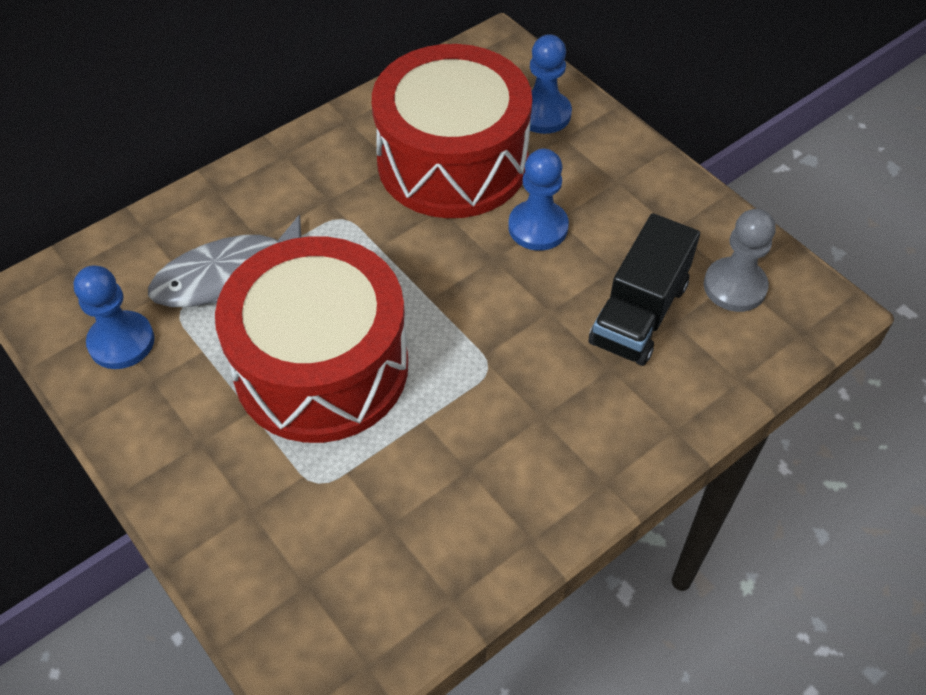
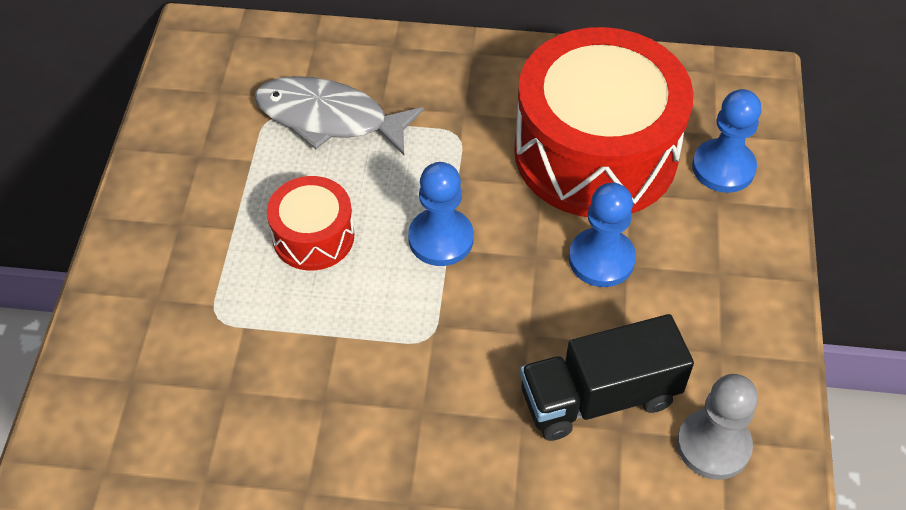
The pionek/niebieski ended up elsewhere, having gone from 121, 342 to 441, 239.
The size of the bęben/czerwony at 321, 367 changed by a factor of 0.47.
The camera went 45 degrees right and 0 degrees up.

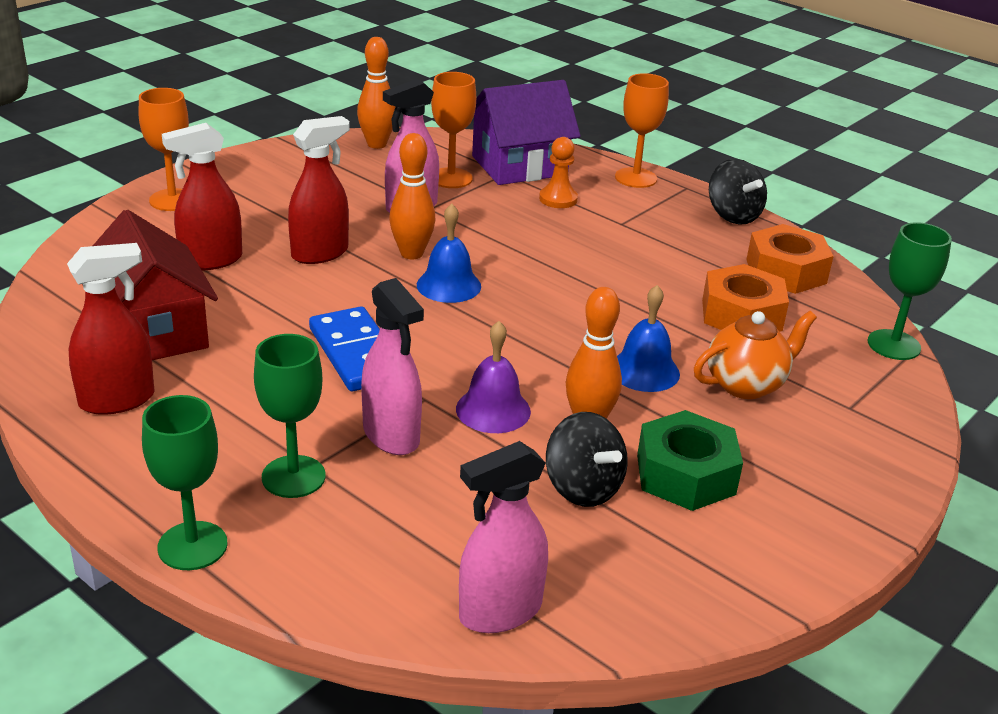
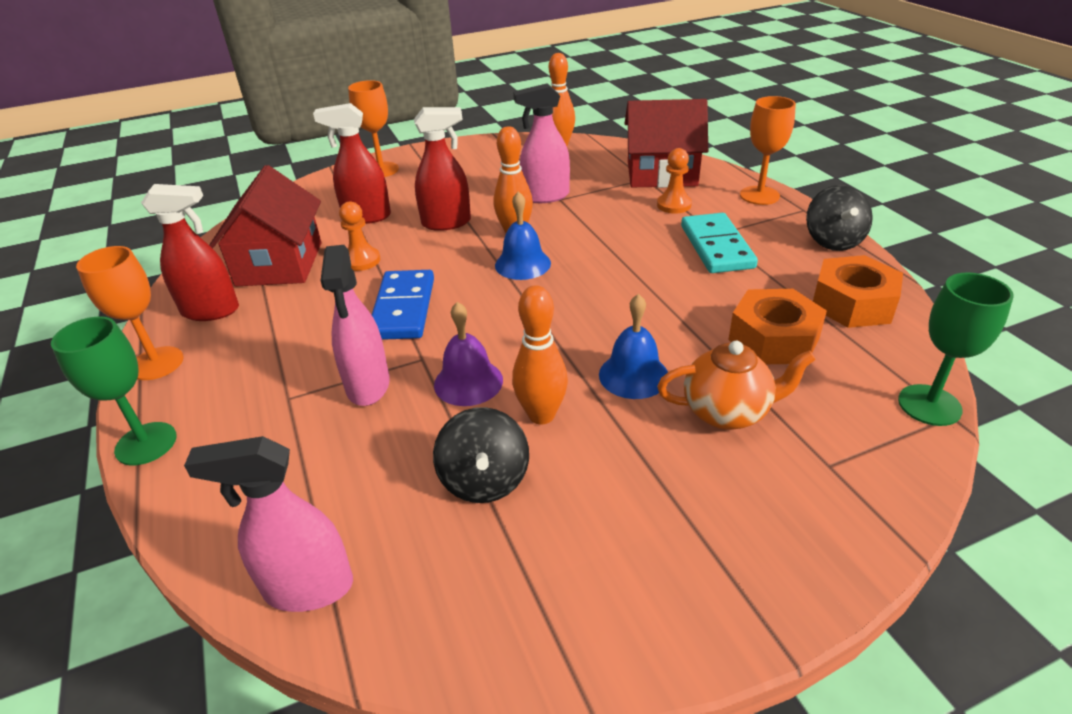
The second view lost the kielich/zielony at 293, 477.
The second view lost the nakrętka/zielony at 685, 474.
The second view gained the pionek/pomarańczowy at 361, 260.
The second view gained the kostka domina/turkusowy at 717, 247.
The kielich/pomarańczowy ended up elsewhere, having gone from 451, 178 to 157, 363.
What was the domek/fioletowy at 519, 166 turned into the domek/czerwony at 662, 174.
The camera went 30 degrees right and 5 degrees up.

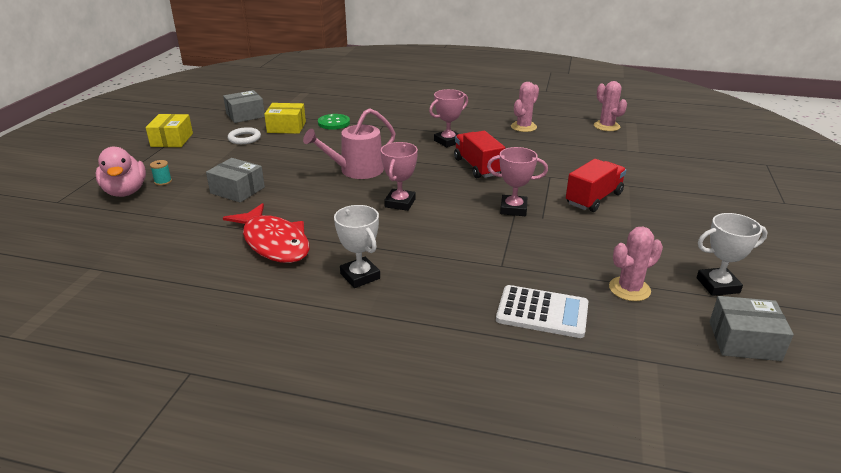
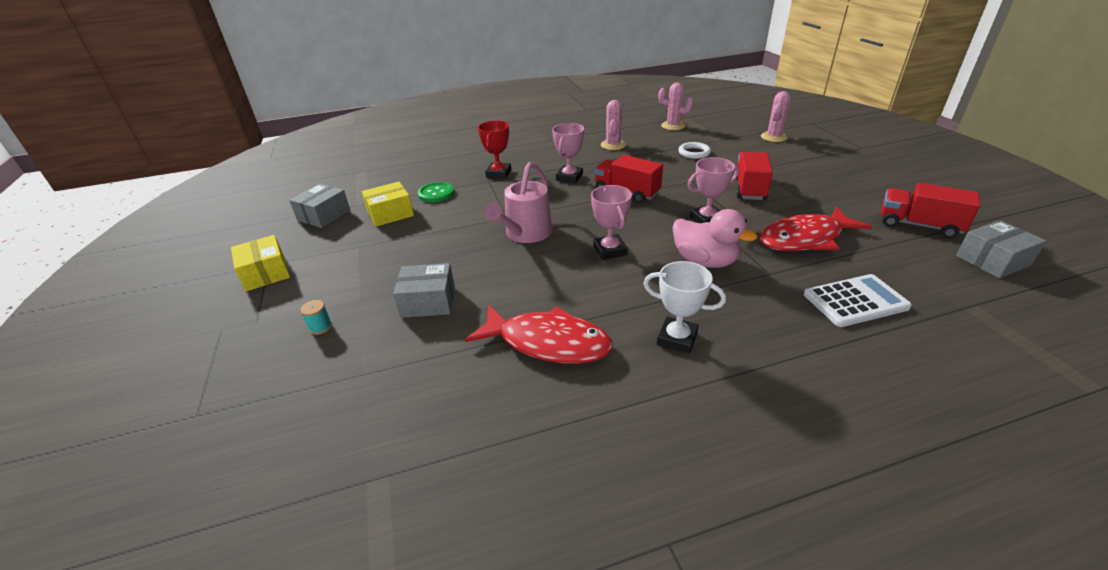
The second view gained the puchar/czerwony at 498, 173.
The second view gained the ryba/czerwony at 805, 239.
The kaczka/różowy ended up elsewhere, having gone from 125, 192 to 704, 261.
The pierścień/biały ended up elsewhere, having gone from 244, 138 to 694, 153.
The kaktus/różowy ended up elsewhere, having gone from 629, 289 to 773, 137.
Where the puchar/biały stood at 717, 285, the ciężarówka/czerwony came to stand at 918, 225.
The camera went 30 degrees left and 5 degrees up.

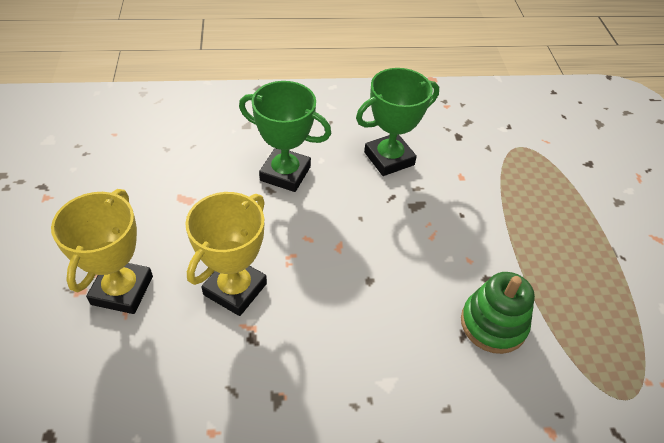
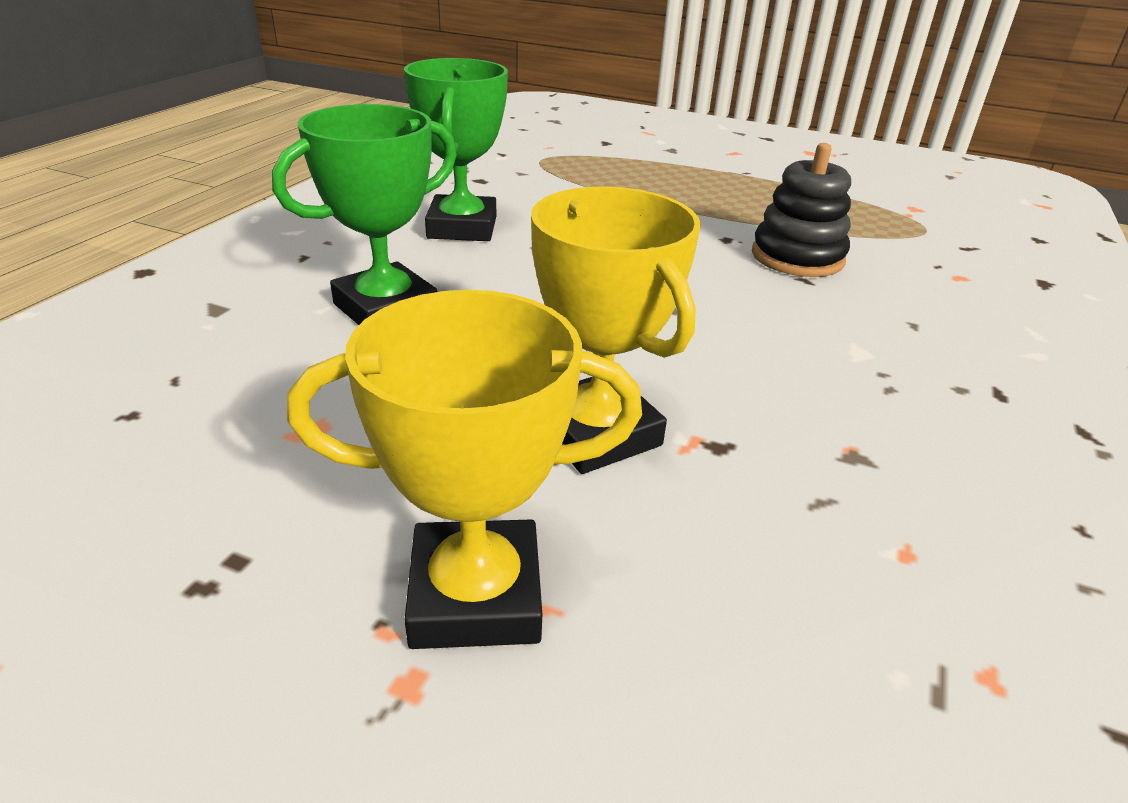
What was the zabawka nakładanka/zielony at 493, 324 turned into the zabawka nakładanka/czarny at 797, 257.
The puchar/żółty at 122, 290 ended up facing another way, 45 degrees counterclockwise from before.
The camera went 60 degrees left and 15 degrees down.

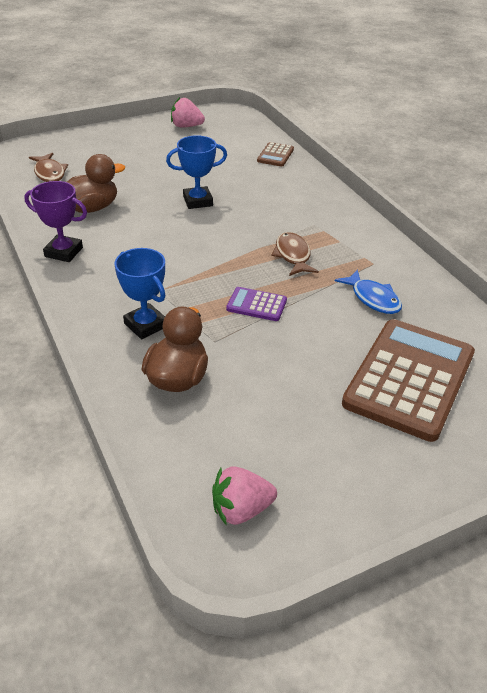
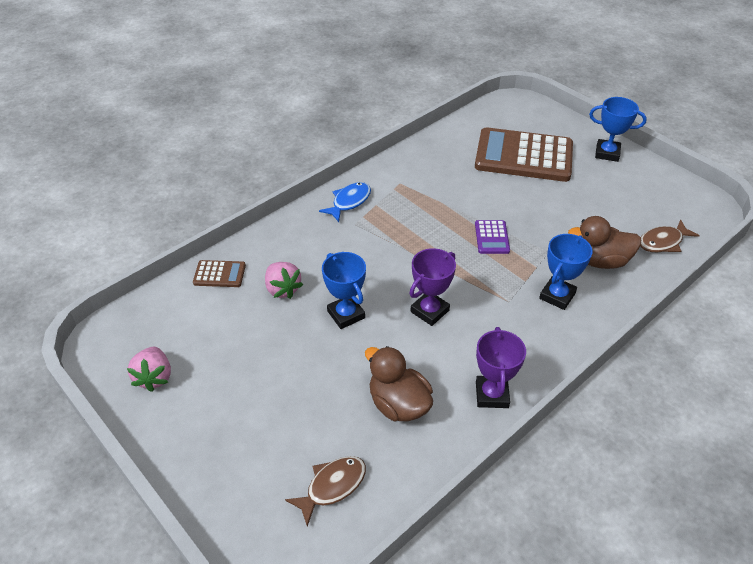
The second view gained the puchar/fioletowy at 429, 311.
The second view gained the puchar/niebieski at 607, 153.
The truskawka/różowy ended up elsewhere, having gone from 241, 509 to 282, 289.
The ryba/brązowy ended up elsewhere, having gone from 293, 255 to 663, 242.
The ryba/niebieski ended up elsewhere, having gone from 373, 298 to 349, 202.
The camera went 105 degrees left and 5 degrees up.

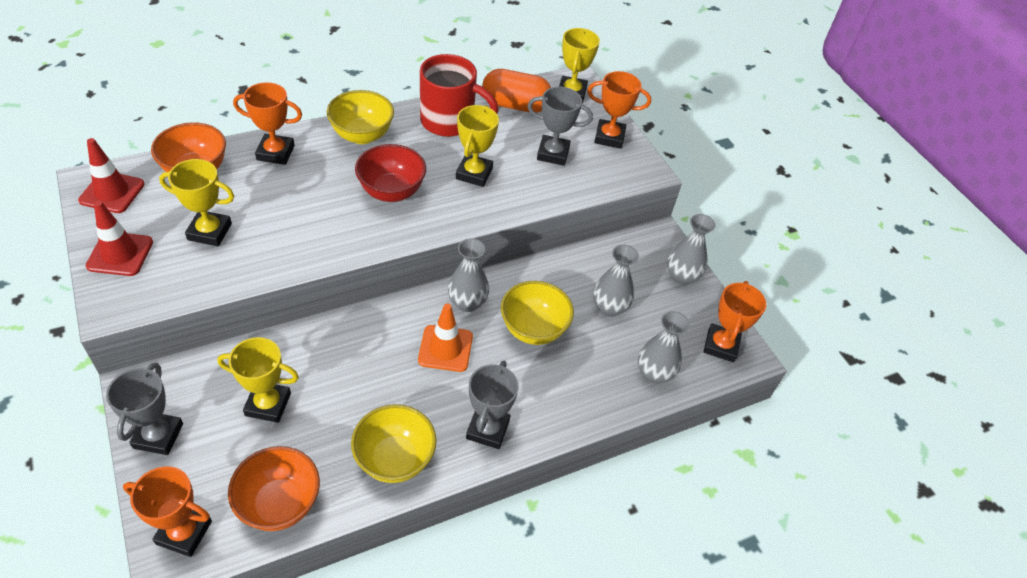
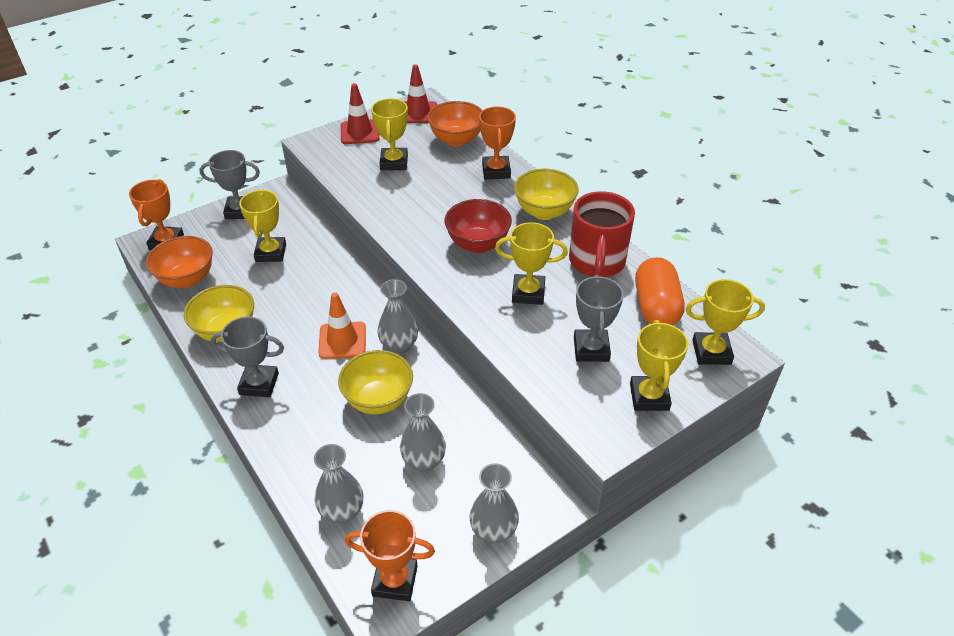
What was the puchar/pomarańczowy at 609, 137 turned into the puchar/żółty at 649, 397.
The camera went 85 degrees right and 5 degrees down.

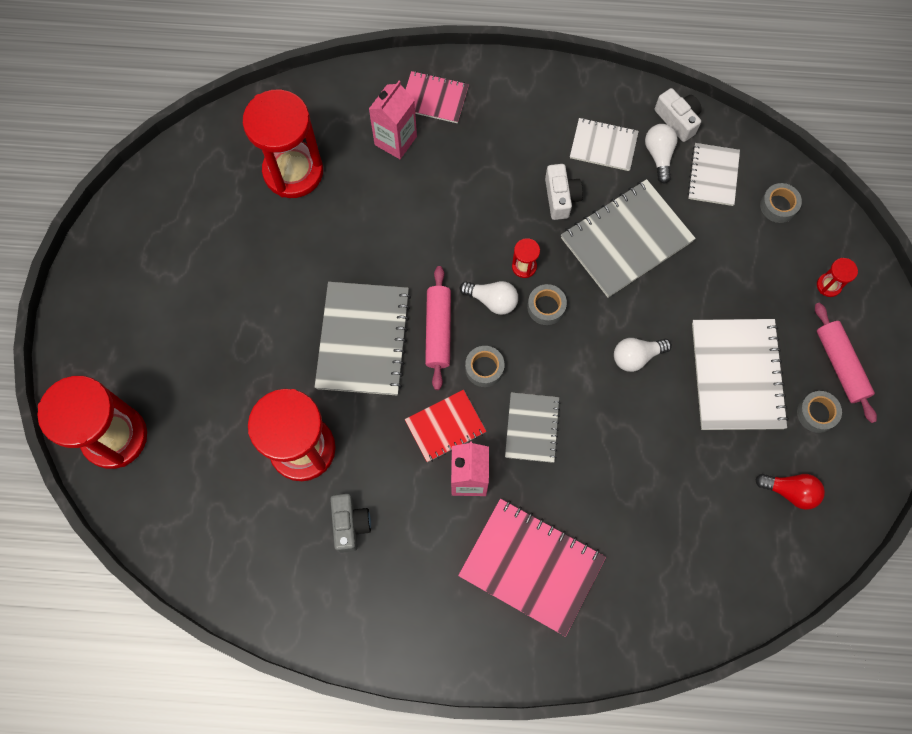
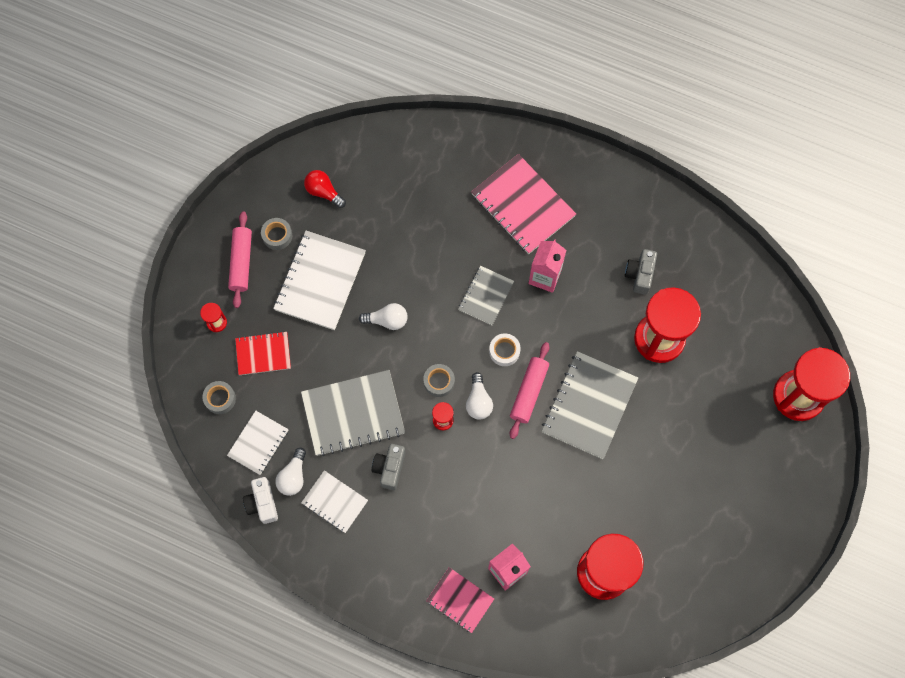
The zeszyt/czerwony ended up elsewhere, having gone from 445, 426 to 263, 354.
What was the taśma klejąca/szary at 484, 368 turned into the taśma klejąca/biały at 504, 351.
What was the aparat fotograficzny/biały at 561, 197 turned into the aparat fotograficzny/szary at 389, 468.
The żarówka/biały at 492, 300 ended up facing another way, 135 degrees counterclockwise from before.
The camera went 160 degrees left and 0 degrees up.

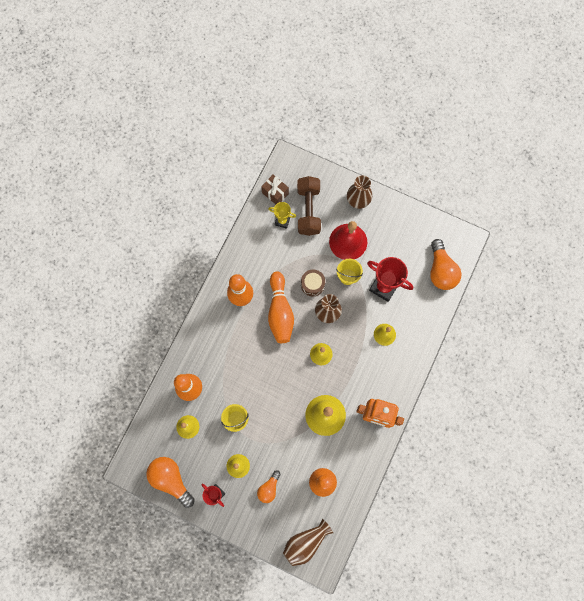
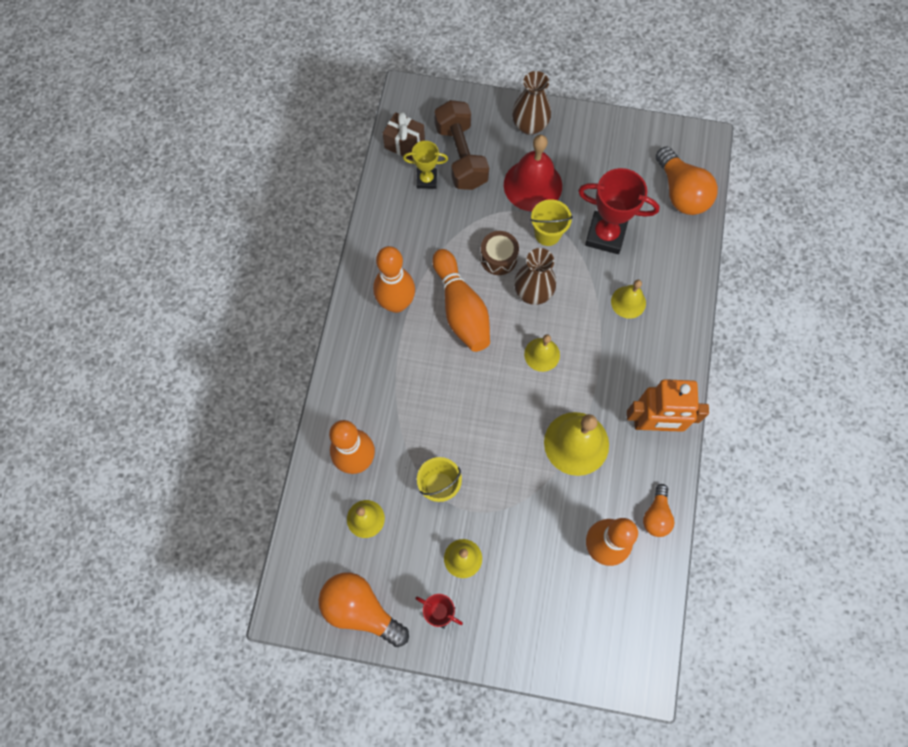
The second view lost the wazon/brązowy at 305, 542.
The żarówka/pomarańczowy ended up elsewhere, having gone from 269, 488 to 656, 515.
The camera went 15 degrees left and 5 degrees down.

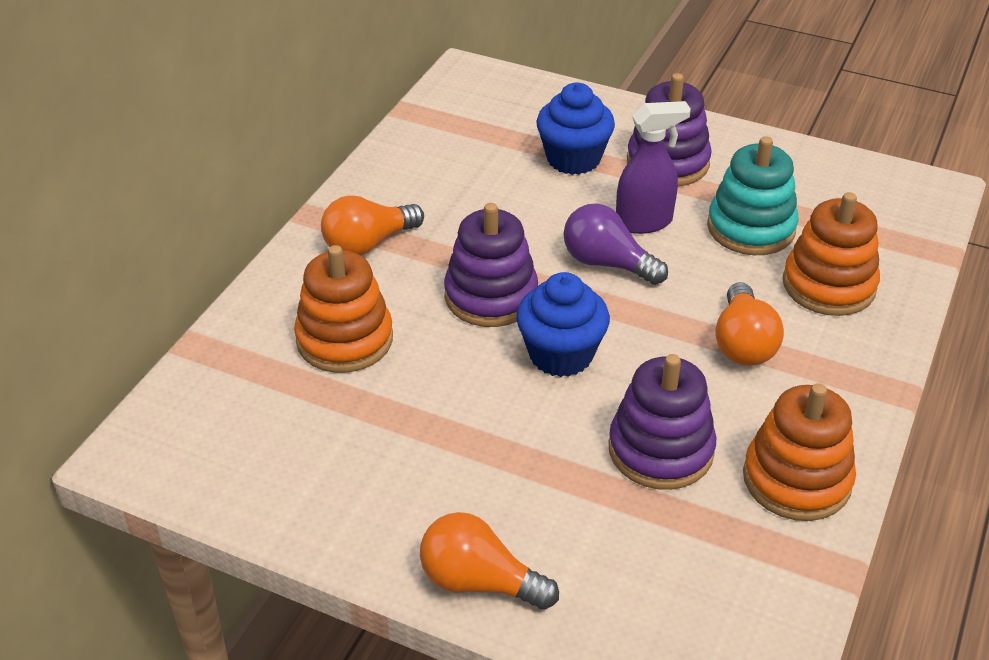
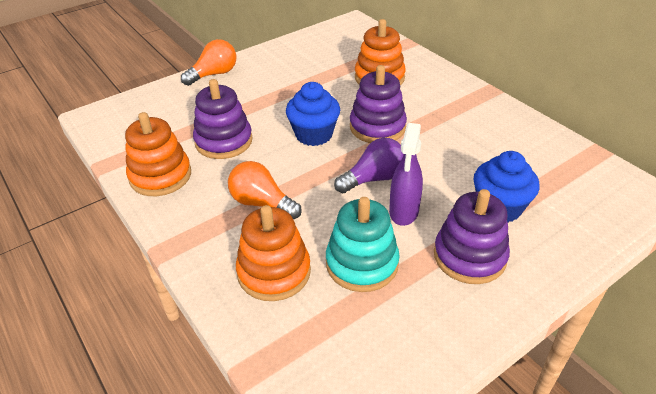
The second view lost the żarówka/pomarańczowy at 368, 244.
The camera went 120 degrees right and 0 degrees up.

